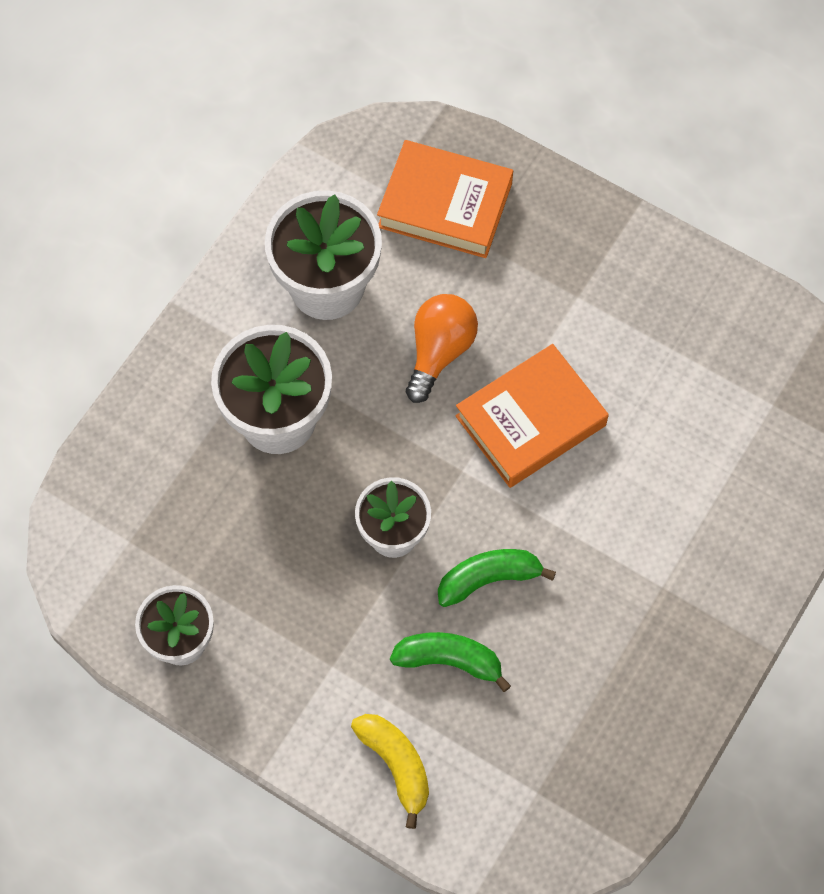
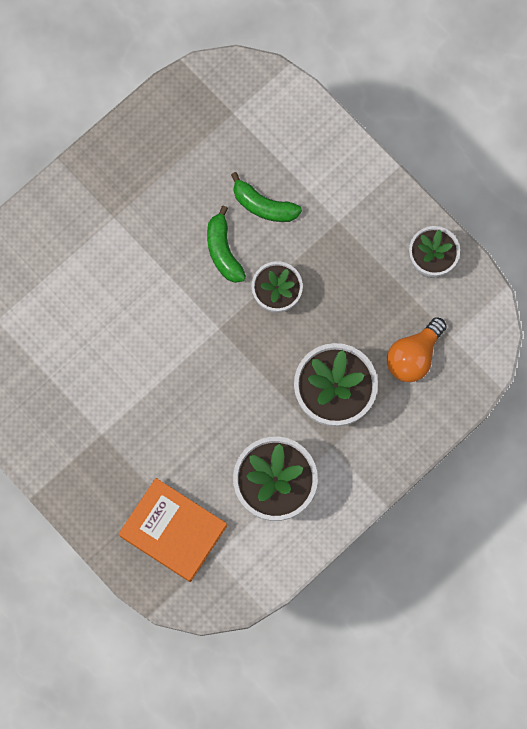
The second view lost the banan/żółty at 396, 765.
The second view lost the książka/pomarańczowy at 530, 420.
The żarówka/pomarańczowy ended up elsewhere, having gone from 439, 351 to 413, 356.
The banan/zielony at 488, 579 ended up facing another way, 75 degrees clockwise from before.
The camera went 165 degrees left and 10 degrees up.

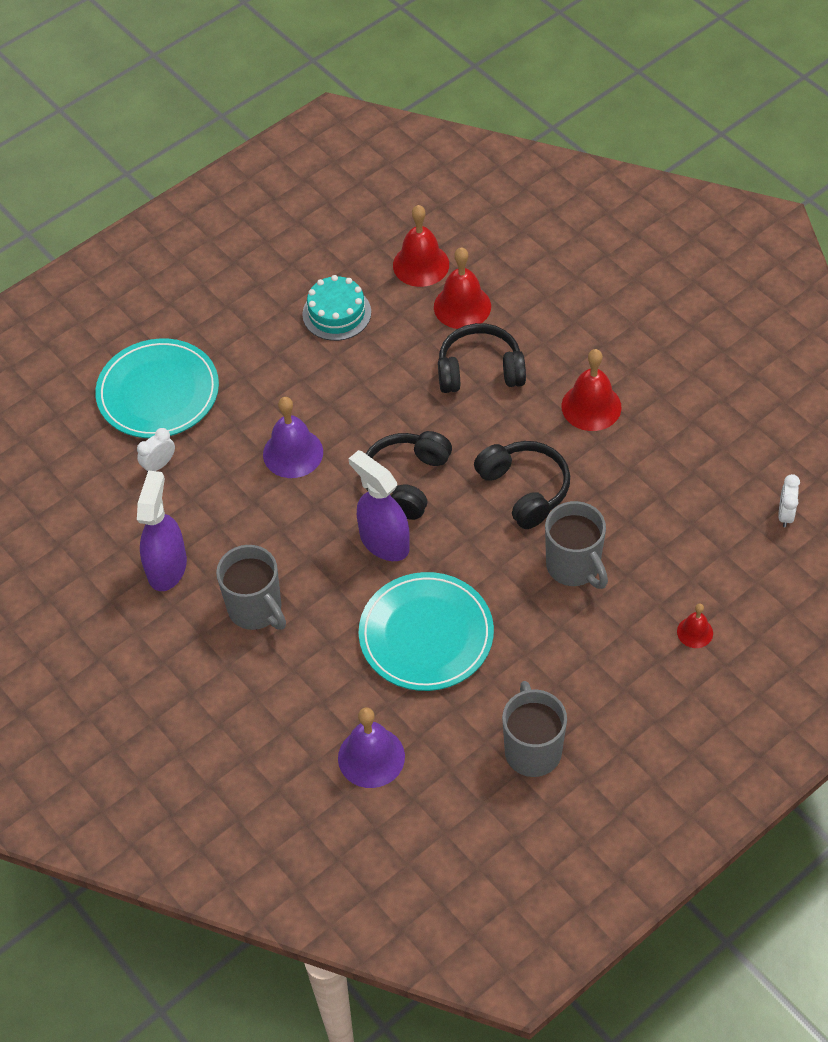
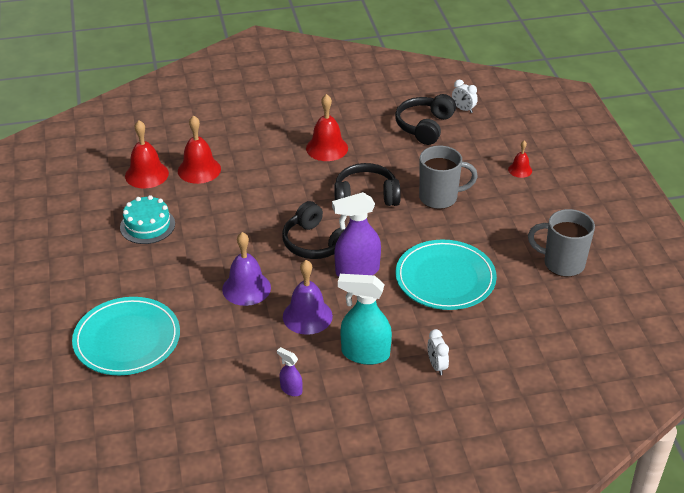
The budzik/biały ended up elsewhere, having gone from 159, 465 to 437, 366.
The dzwonek/fioletowy ended up elsewhere, having gone from 371, 757 to 307, 316.
The słuchawki/czarny ended up elsewhere, having gone from 480, 370 to 424, 126.
Where the kubek/szary stood at 256, 609, the spryskiwacz/turkusowy came to stand at 365, 354.
The size of the spryskiwacz/fioletowy at 167, 567 changed by a factor of 0.49.
The camera went 65 degrees left and 15 degrees down.

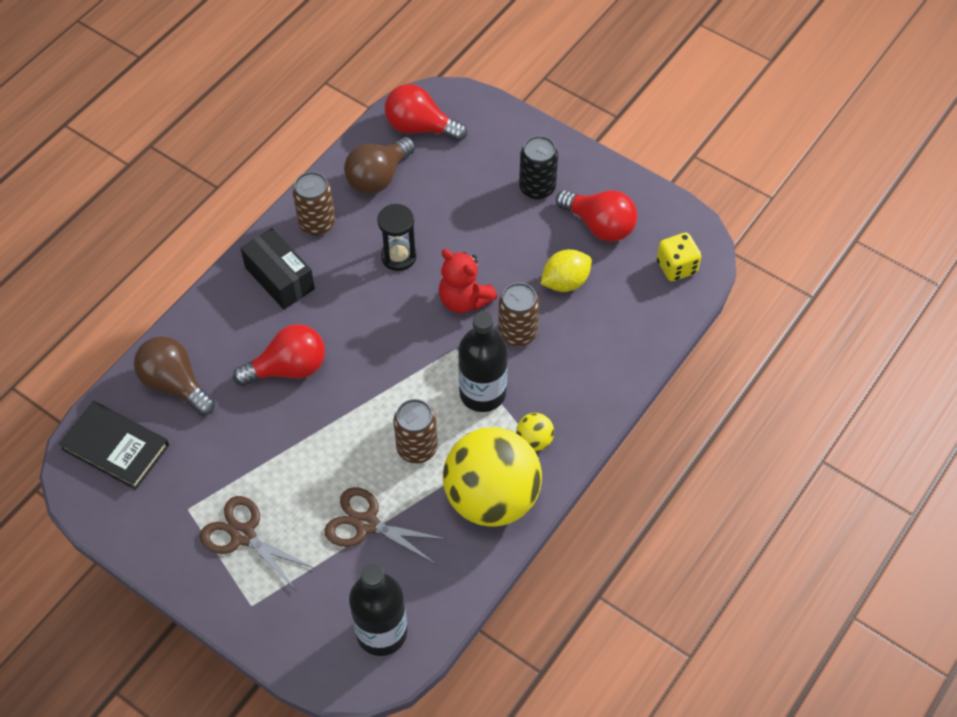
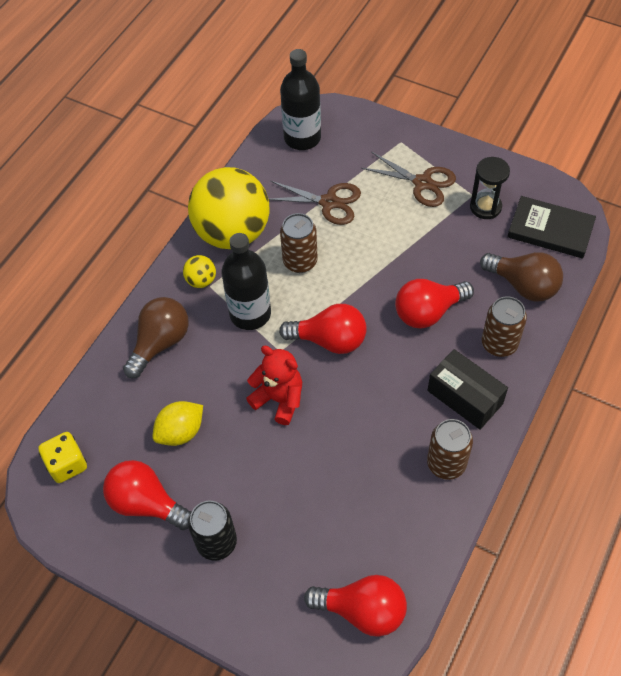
The second view gained the żarówka/czerwony at 329, 340.
The żarówka/brązowy ended up elsewhere, having gone from 378, 177 to 160, 343.
The klepsydra/czarny ended up elsewhere, having gone from 398, 256 to 485, 207.
The puszka/brązowy ended up elsewhere, having gone from 517, 333 to 499, 344.
The camera went 175 degrees right and 0 degrees up.

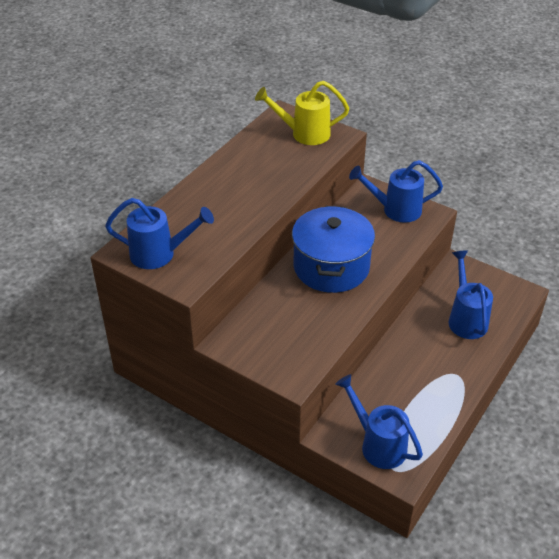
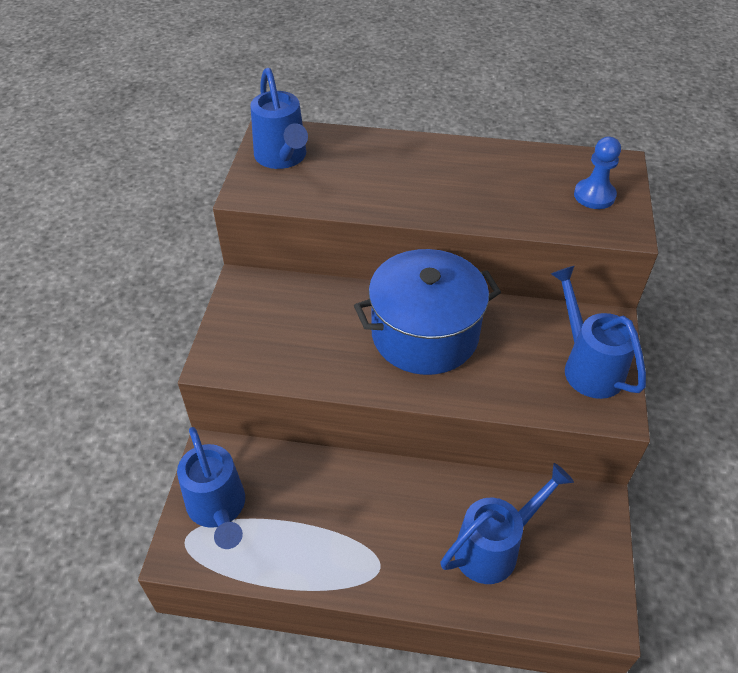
Where the konewka/żółty stood at 304, 134, the pionek/niebieski came to stand at 594, 195.
The konewka/niebieski at 378, 444 ended up facing another way, 135 degrees clockwise from before.
The camera went 65 degrees right and 5 degrees up.

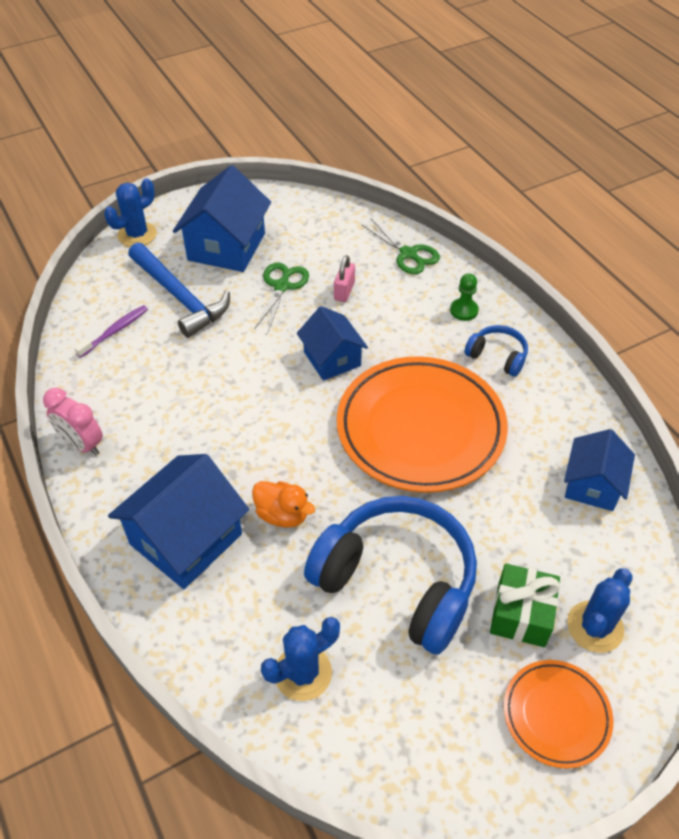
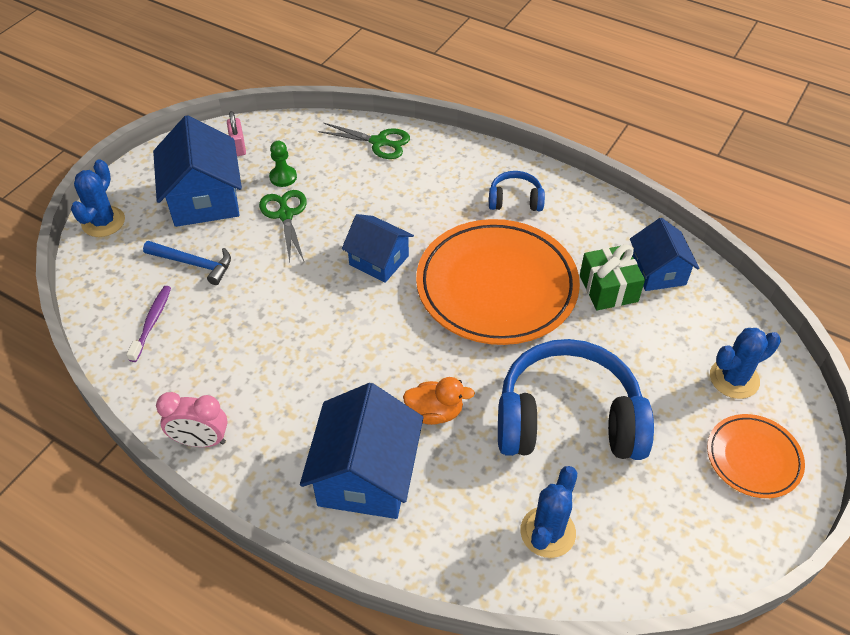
The kłódka/różowy ended up elsewhere, having gone from 344, 291 to 238, 146.
The pionek/zielony ended up elsewhere, having gone from 464, 310 to 283, 177.
The prezent/zielony ended up elsewhere, having gone from 521, 614 to 608, 288.
The kaktus/niebieski at 595, 627 ended up facing another way, 60 degrees clockwise from before.
The size of the młotek/niebieski at 180, 297 changed by a factor of 0.63.
The camera went 30 degrees left and 0 degrees up.

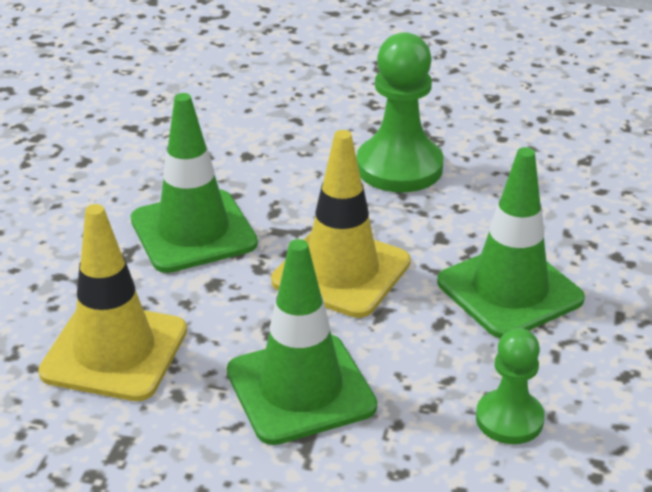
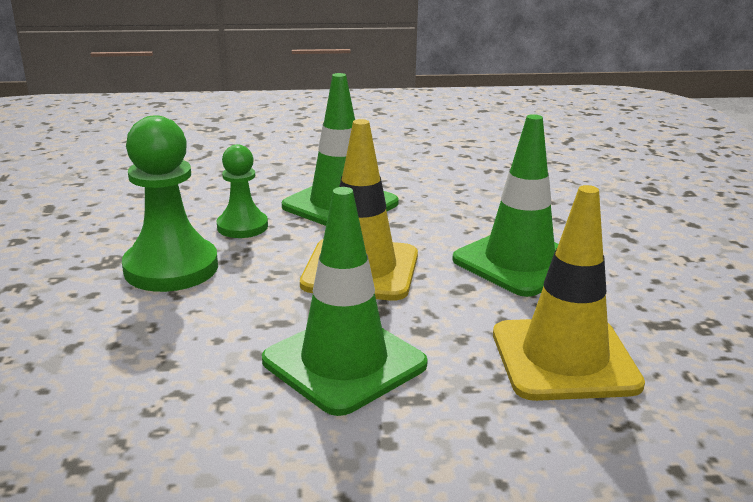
The pionek/zielony ended up elsewhere, having gone from 509, 419 to 242, 226.
The camera went 110 degrees left and 10 degrees down.

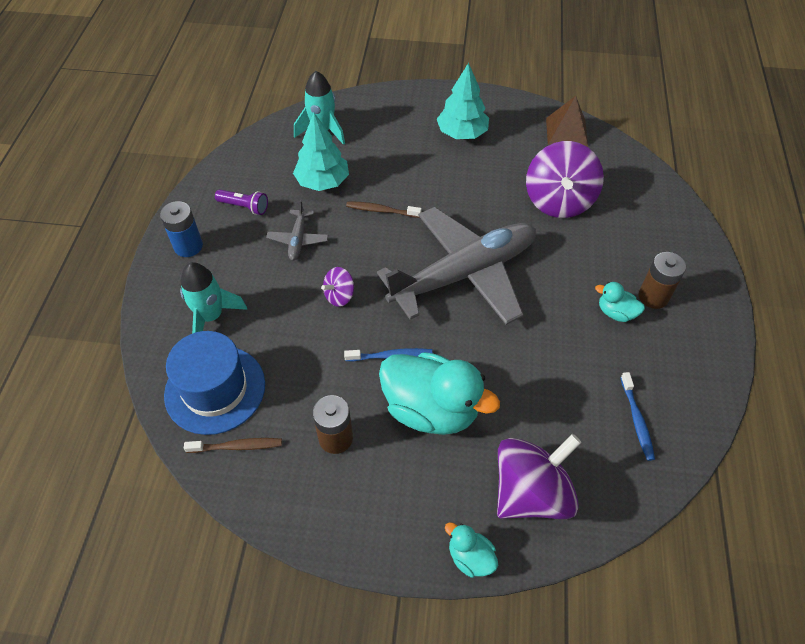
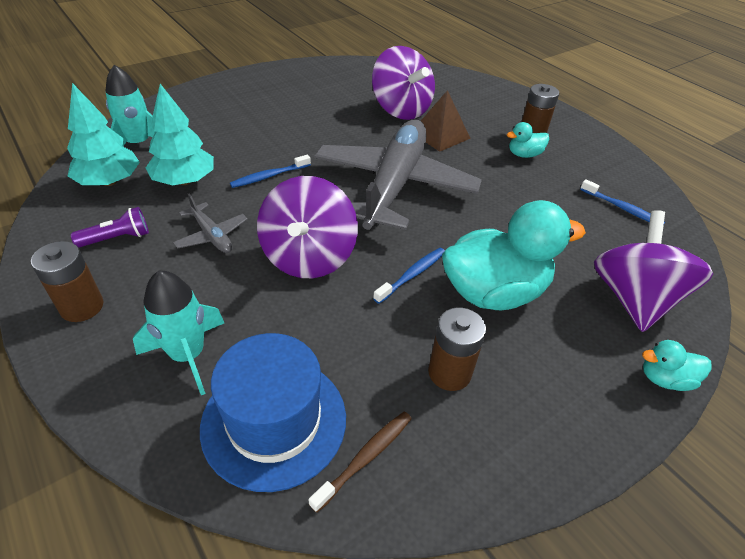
The drzewko/turkusowy ended up elsewhere, having gone from 462, 133 to 109, 182.
The piramida/brązowy ended up elsewhere, having gone from 566, 132 to 440, 135.
What was the bateria/niebieski at 188, 246 turned into the bateria/brązowy at 82, 307.
What was the szczoteczka do zębów/brązowy at 381, 211 turned into the szczoteczka do zębów/niebieski at 269, 176.
The size of the bączek/fioletowy at 339, 296 changed by a factor of 2.07.
The camera went 45 degrees left and 10 degrees down.

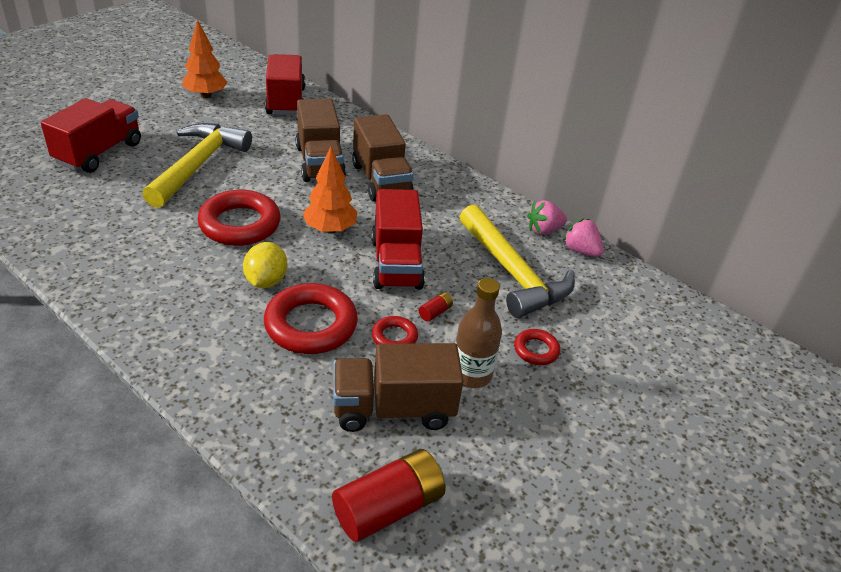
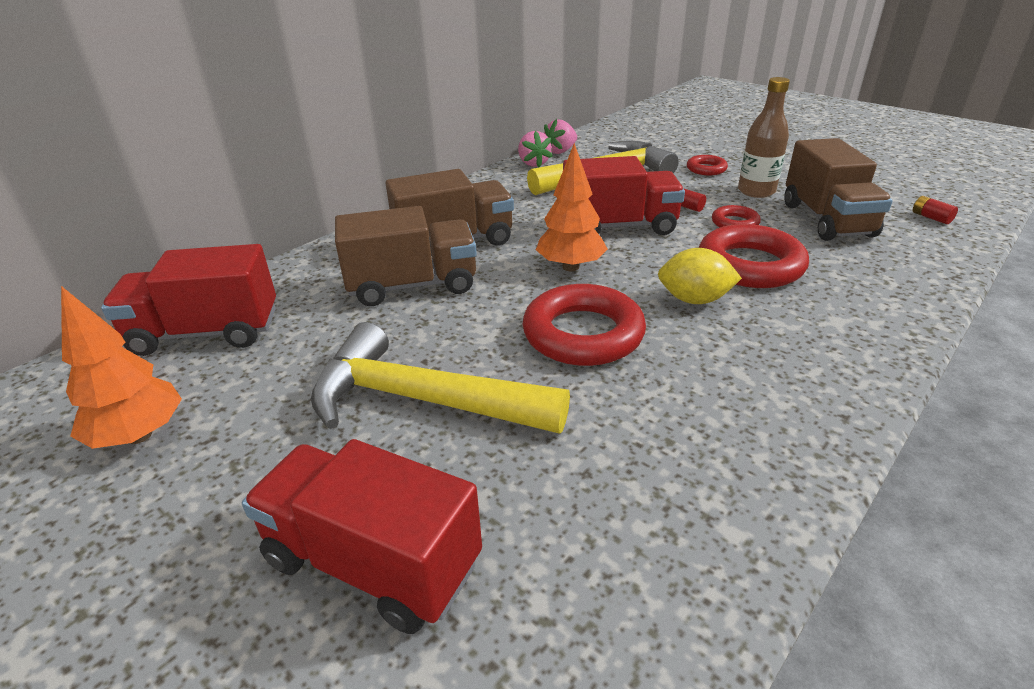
The size of the bateria/czerwony at 388, 508 changed by a factor of 0.42.
The camera went 85 degrees left and 5 degrees down.

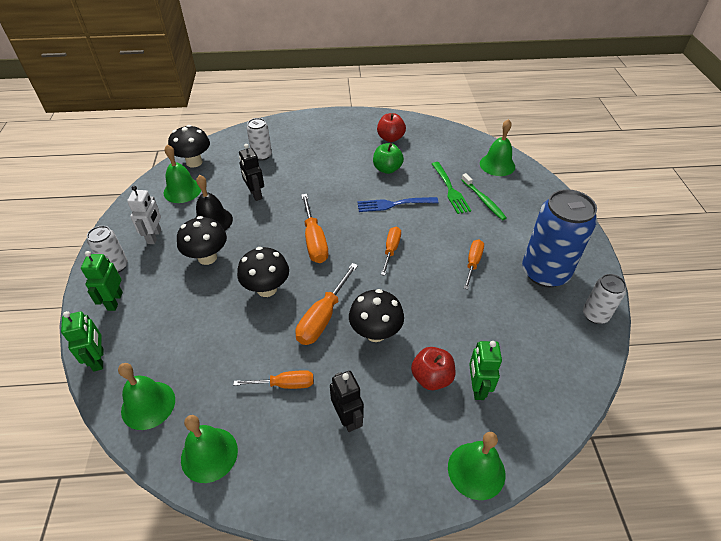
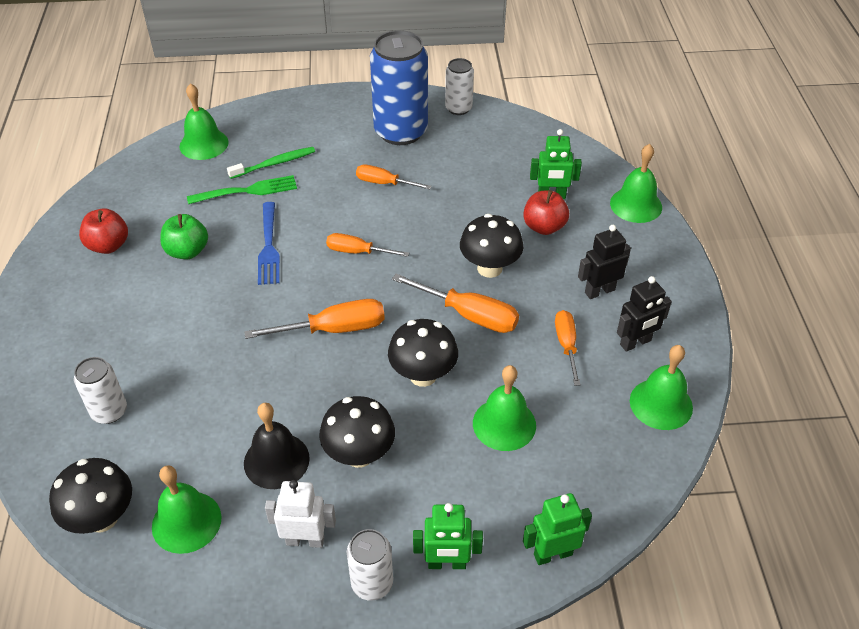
The dzwonek/zielony ended up elsewhere, having gone from 148, 405 to 504, 424.
The robot/czarny ended up elsewhere, having gone from 255, 194 to 635, 343.
The camera went 90 degrees left and 0 degrees up.

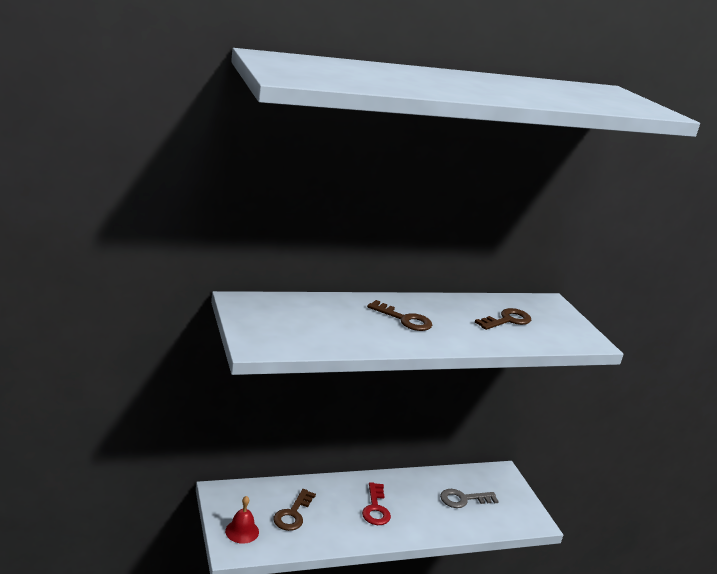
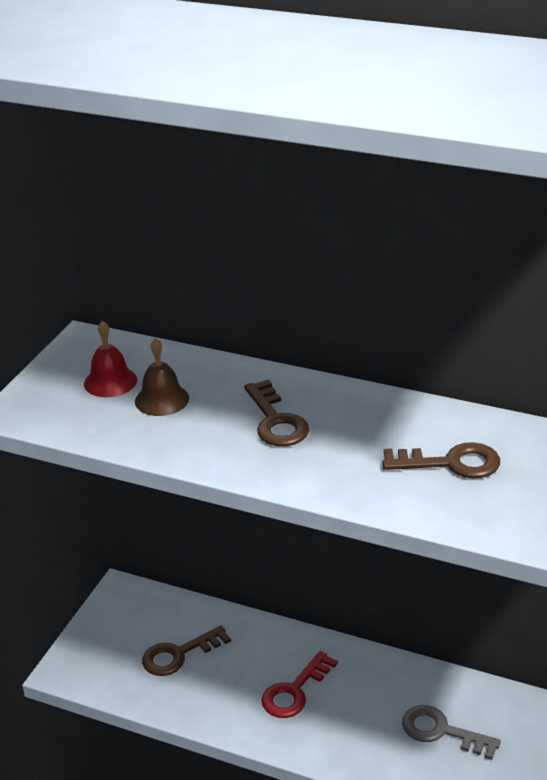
The second view gained the dzwonek/brązowy at 162, 399.
The dzwonek/czerwony ended up elsewhere, having gone from 242, 531 to 110, 381.
The camera went 45 degrees right and 10 degrees up.

